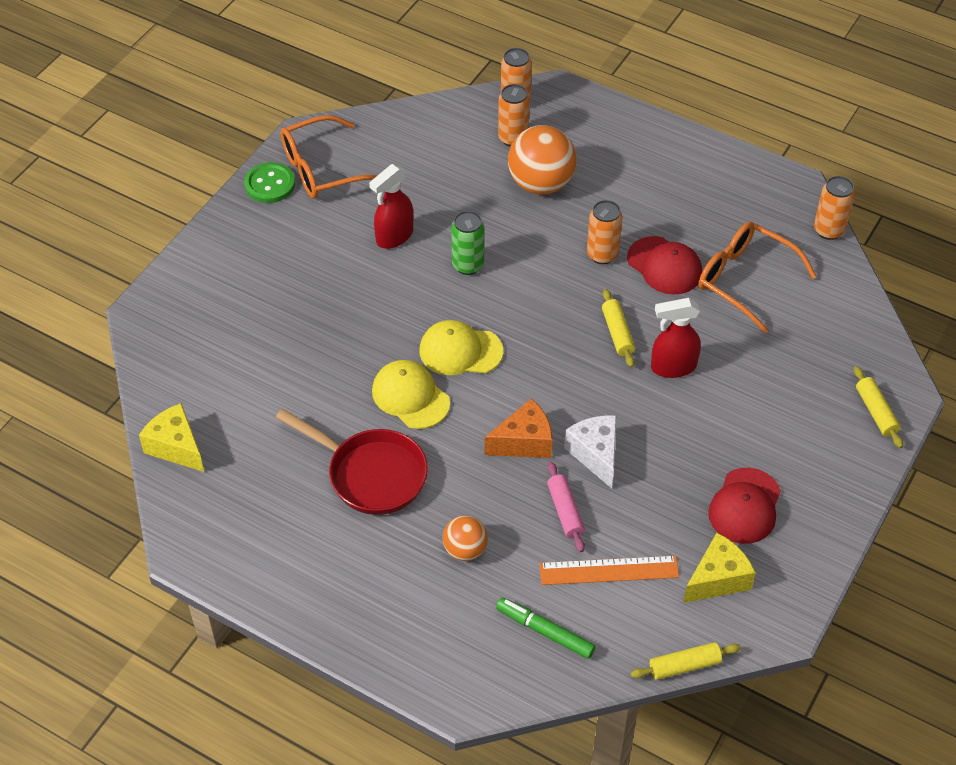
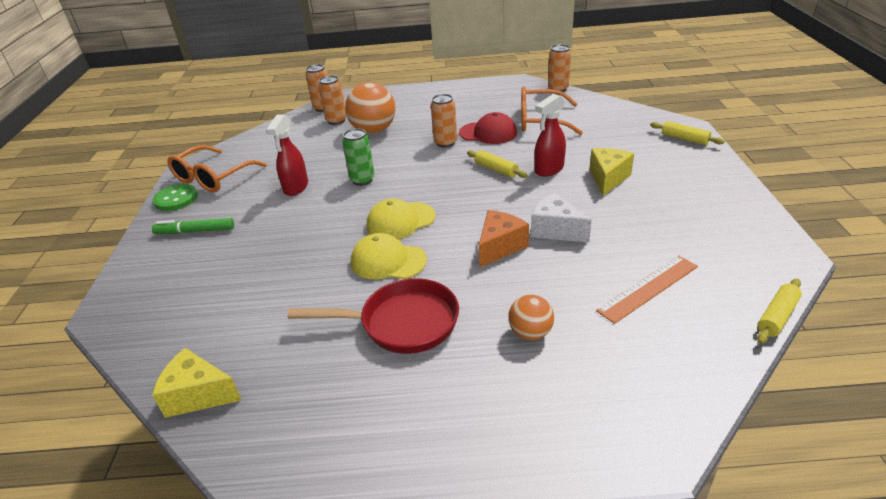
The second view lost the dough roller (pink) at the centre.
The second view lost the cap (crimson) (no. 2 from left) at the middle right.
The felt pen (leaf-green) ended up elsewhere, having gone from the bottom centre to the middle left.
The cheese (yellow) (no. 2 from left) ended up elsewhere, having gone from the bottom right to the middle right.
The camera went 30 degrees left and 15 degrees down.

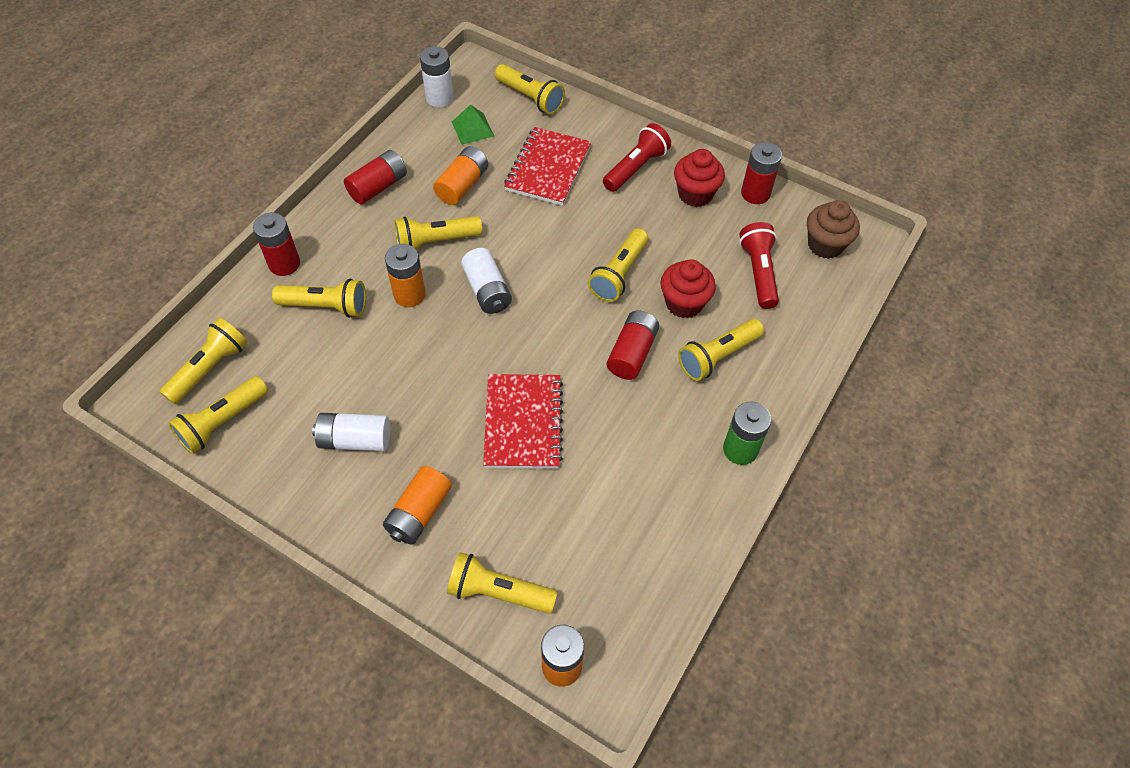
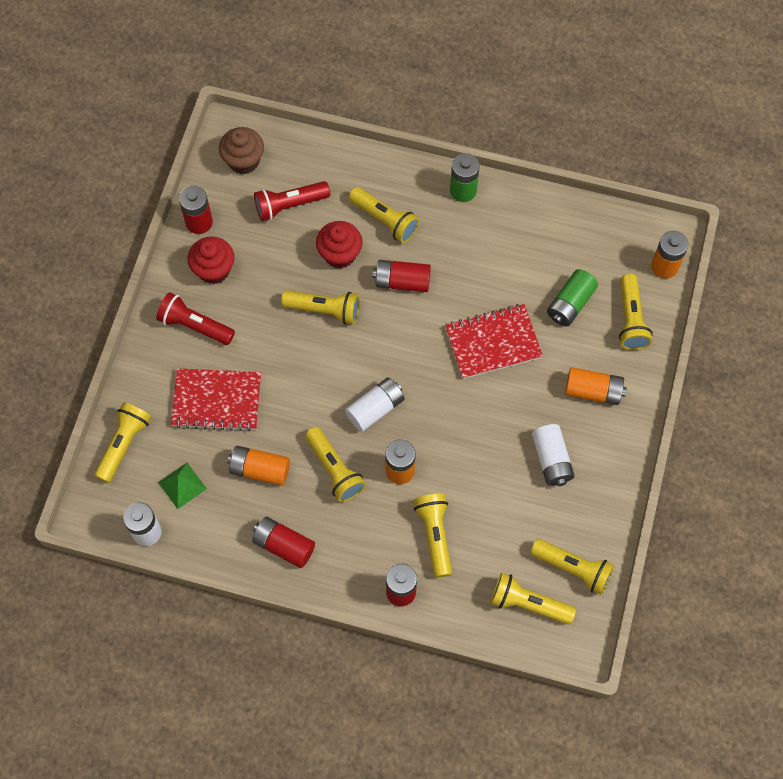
The second view gained the AA battery (leaf-green) (no. 2 from left) at the middle right.
The camera went 105 degrees left and 10 degrees up.

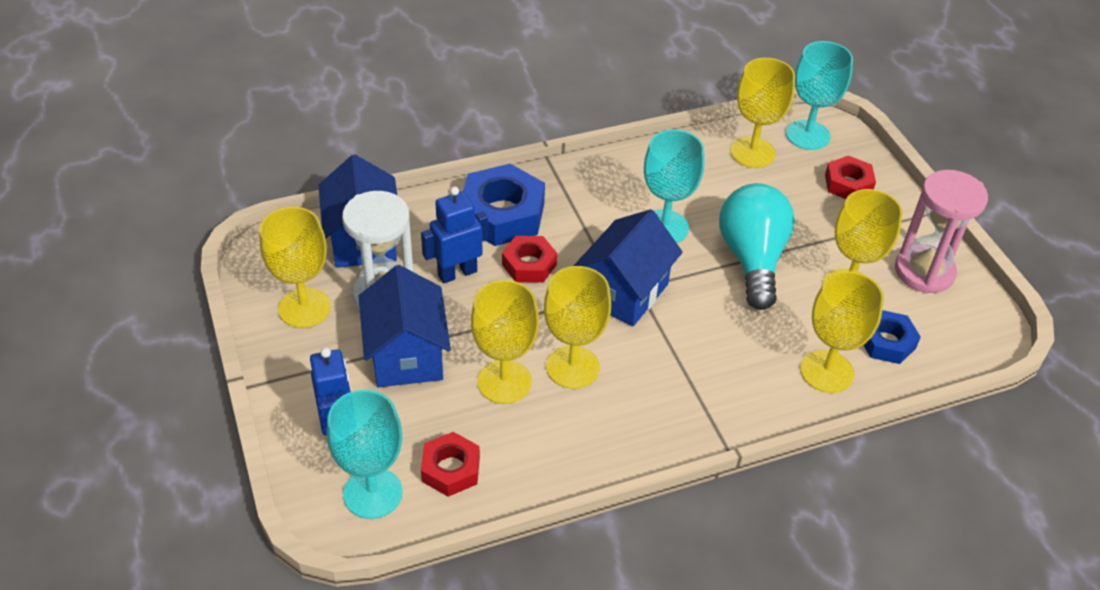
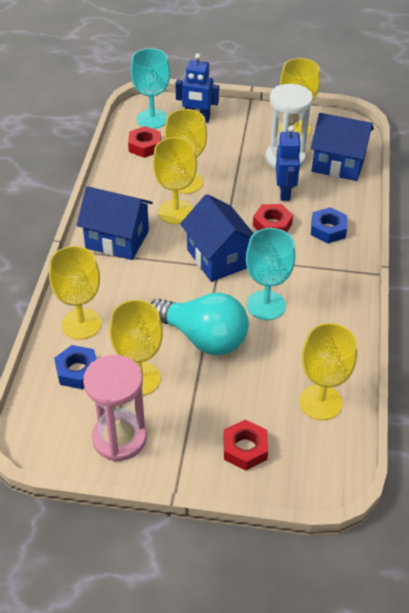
The second view lost the wine glass (teal) (no. 3 from left) at the top right.
The cottage (cobalt) (no. 2 from left in the first image) ended up elsewhere, having gone from the centre to the middle left.
The size of the hexagon nut (cobalt) (no. 1 from left in the first image) at the centre changed by a factor of 0.59.
The camera went 120 degrees right and 0 degrees up.

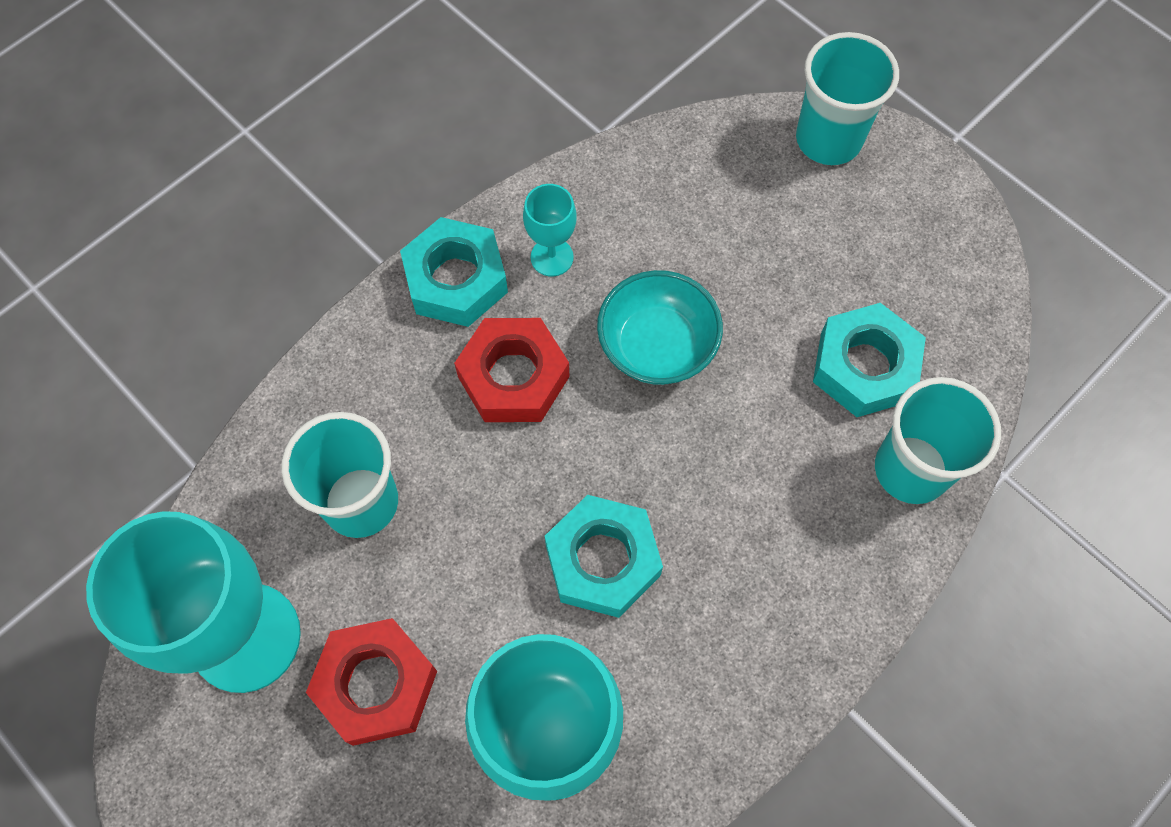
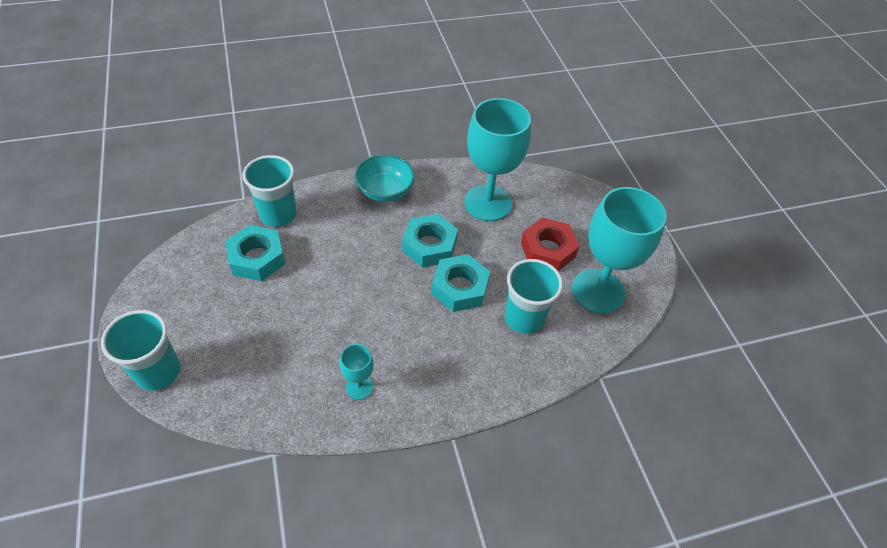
The second view lost the hexagon nut (crimson) (no. 2 from left) at the centre.
The hexagon nut (teal) (no. 1 from left in the first image) ended up elsewhere, having gone from the top centre to the centre.
The serving bowl (teal) ended up elsewhere, having gone from the centre to the top centre.
The camera went 155 degrees left and 15 degrees down.

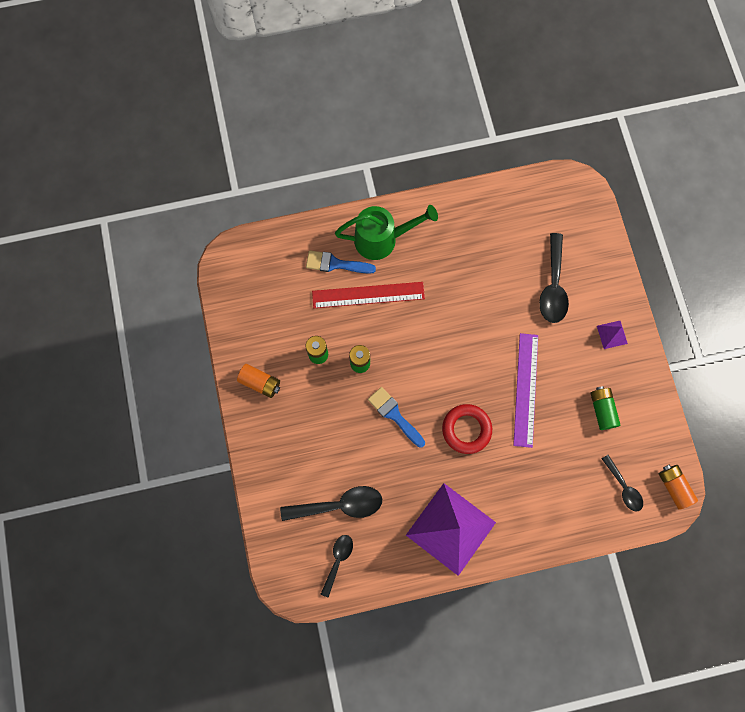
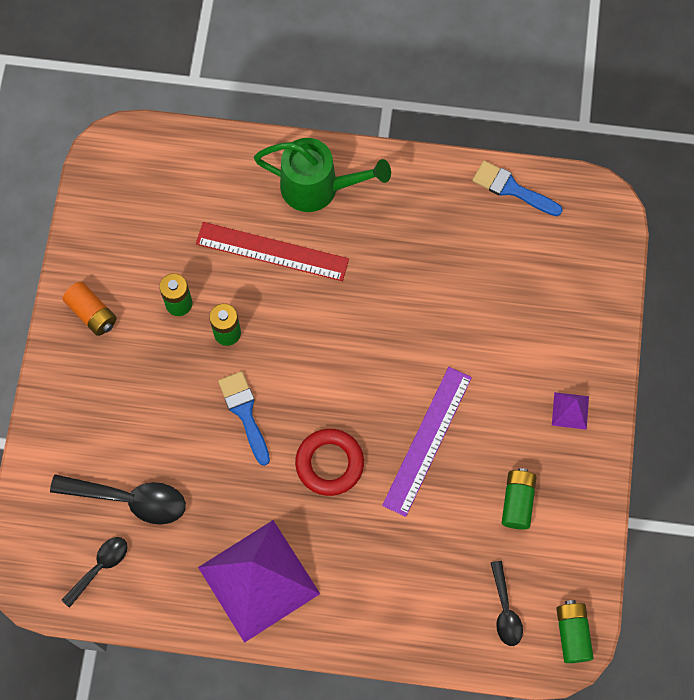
The second view lost the tablespoon (ebony) (no. 3 from left) at the middle right.
The paint brush (cobalt) (no. 1 from left in the first image) ended up elsewhere, having gone from the centre to the top right.
What was the AA battery (orange-coloured) (no. 2 from left) at the bottom right turned into the AA battery (leaf-green) (no. 4 from left) at the bottom right.
The camera went 20 degrees right and 5 degrees down.

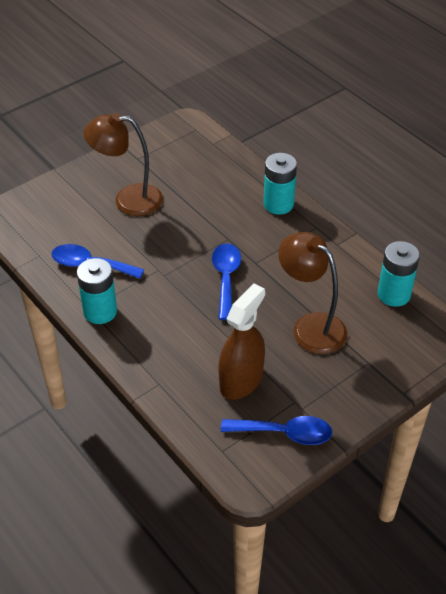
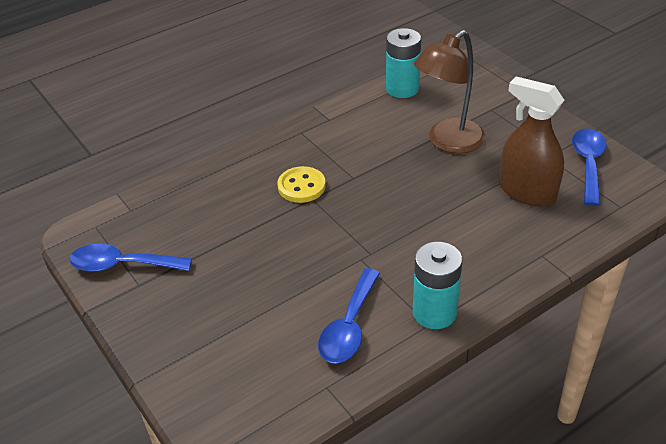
The second view lost the lamp (russet) (no. 1 from left) at the top left.
The second view lost the AA battery (teal) (no. 2 from left) at the top centre.
The second view gained the sewing button (yellow) at the centre.
The tablespoon (cobalt) (no. 2 from left in the first image) ended up elsewhere, having gone from the centre to the middle left.
The camera went 85 degrees left and 5 degrees down.

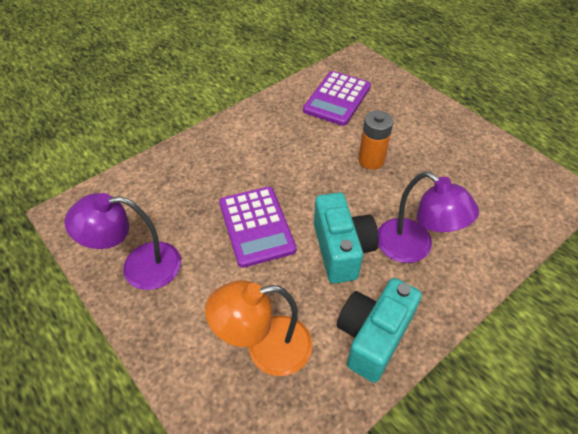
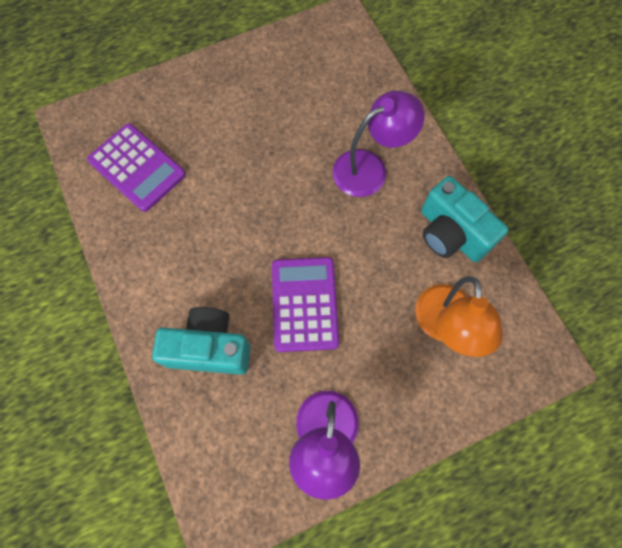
The second view lost the AA battery (orange-coloured) at the top centre.
The camera (teal) (no. 1 from left) ended up elsewhere, having gone from the centre to the middle left.
The adding machine (purple) (no. 1 from left in the first image) at the centre ended up facing another way, 90 degrees counterclockwise from before.
The camera went 75 degrees left and 20 degrees up.

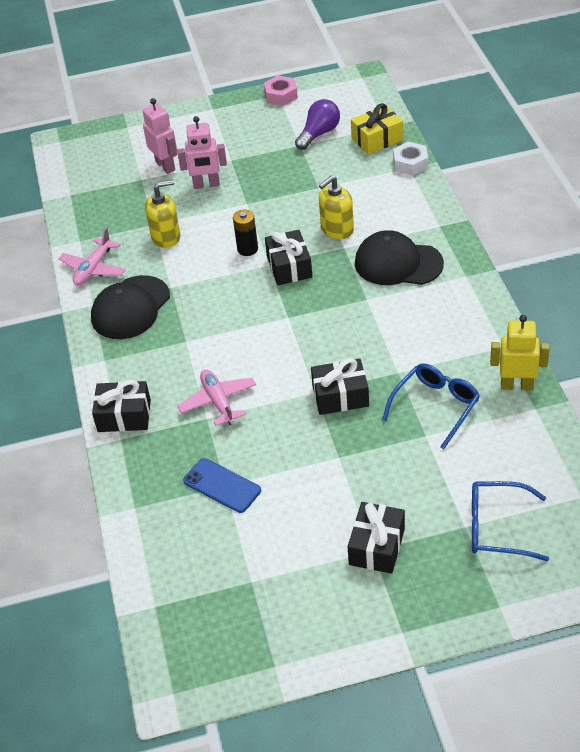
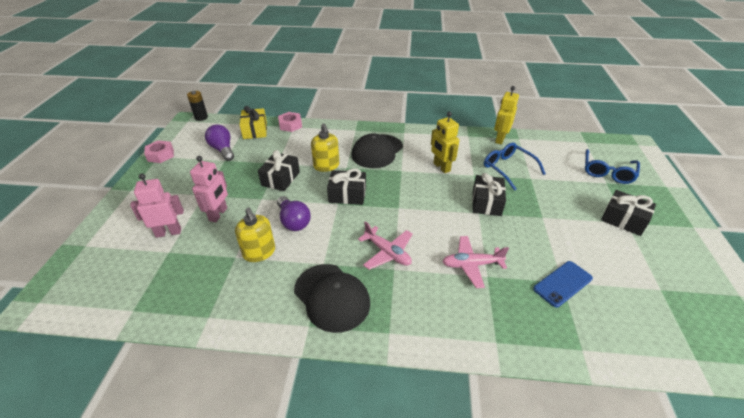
The second view gained the light bulb (purple) (no. 2 from left) at the centre.
The second view gained the toy robot (yellow) (no. 1 from left) at the centre.
The toy plane (pink) (no. 1 from left) ended up elsewhere, having gone from the middle left to the centre.
The wrapped gift (ebony) (no. 1 from left) ended up elsewhere, having gone from the middle left to the centre.
The AA battery (ebony) ended up elsewhere, having gone from the top centre to the top left.
What was the hexagon nut (pure white) at the top right turned into the hexagon nut (pink) (no. 2 from left) at the top centre.
The pump bottle (yellow) (no. 1 from left) at the top left ended up facing another way, 150 degrees clockwise from before.
The camera went 75 degrees left and 5 degrees down.

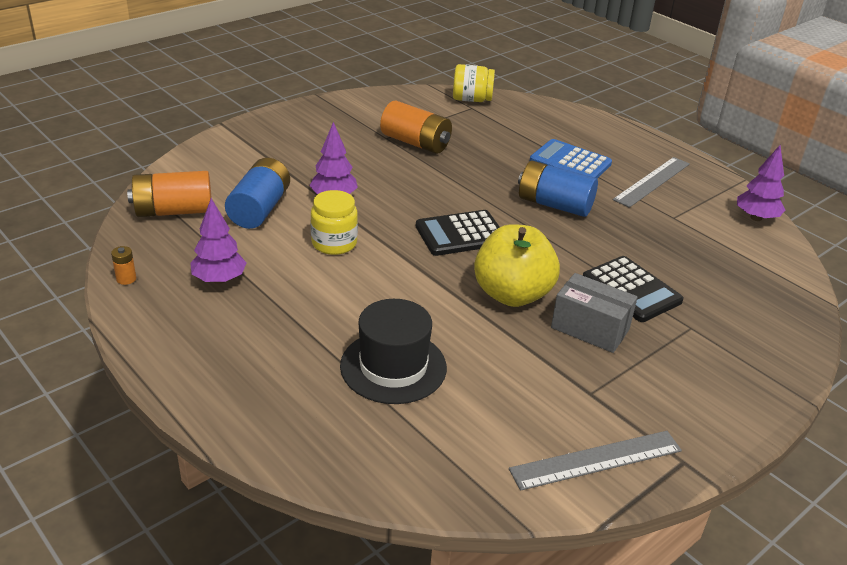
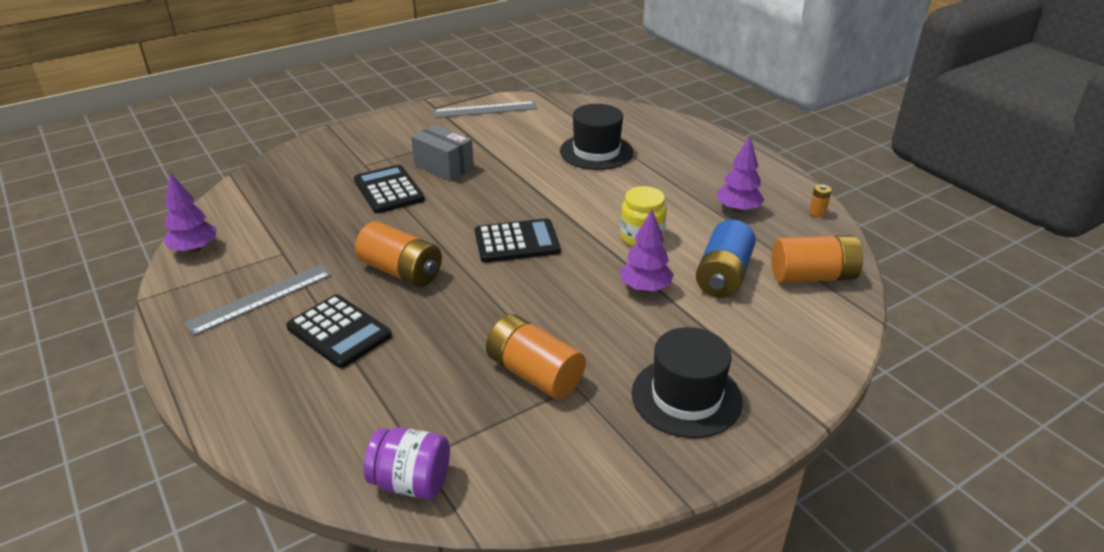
The second view lost the apple fruit (yellow) at the centre.
The second view gained the top hat (ebony) (no. 2 from left) at the bottom centre.
What was the jar (yellow) (no. 2 from left) at the top centre turned into the jar (purple) at the bottom centre.
What was the AA battery (cobalt) (no. 2 from left) at the centre turned into the AA battery (orange-coloured) (no. 1 from left) at the centre.
What was the adding machine (cobalt) at the top right turned into the adding machine (ebony) (no. 1 from left) at the middle left.
The camera went 170 degrees left and 0 degrees up.

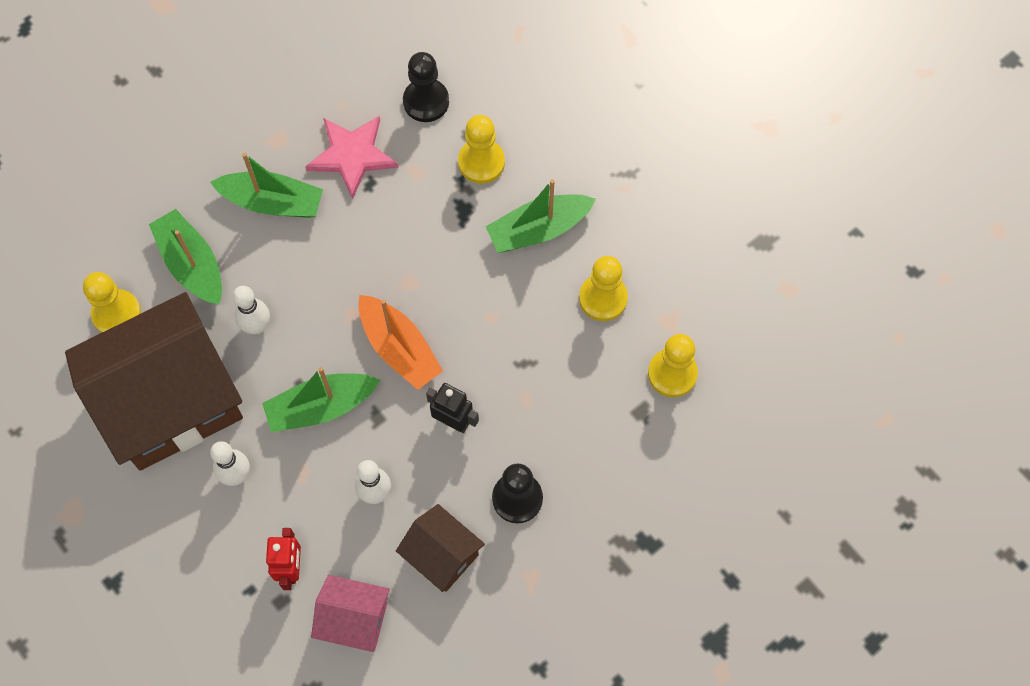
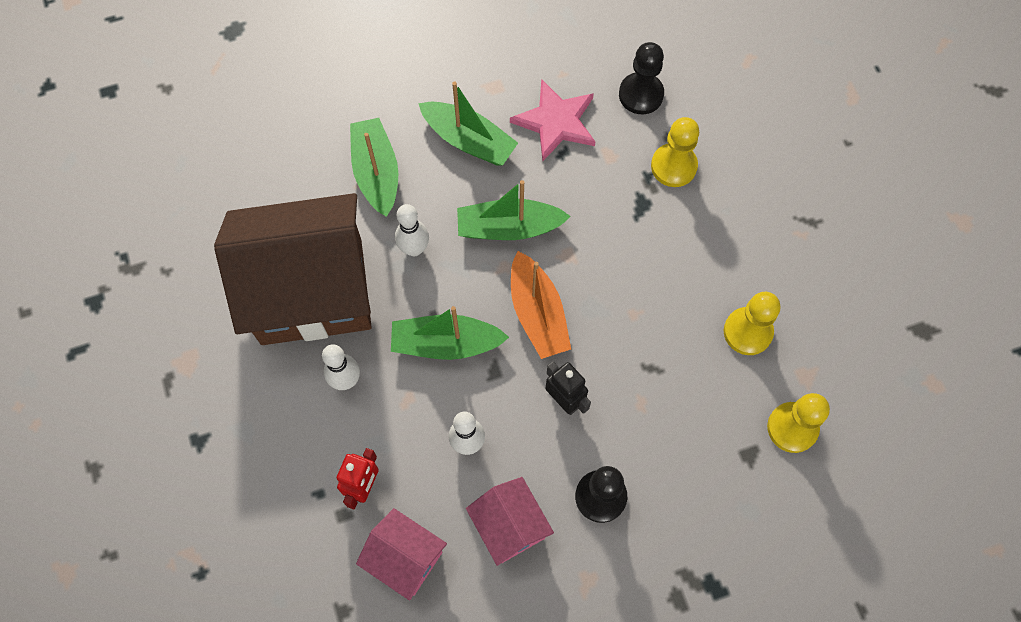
The second view lost the chess pawn (yellow) (no. 1 from left) at the middle left.
The sailboat (leaf-green) (no. 4 from left) ended up elsewhere, having gone from the top centre to the centre.
What was the cottage (russet) (no. 2 from left) at the bottom centre turned into the cottage (pink) (no. 2 from left) at the bottom centre.
The camera went 20 degrees right and 0 degrees up.

